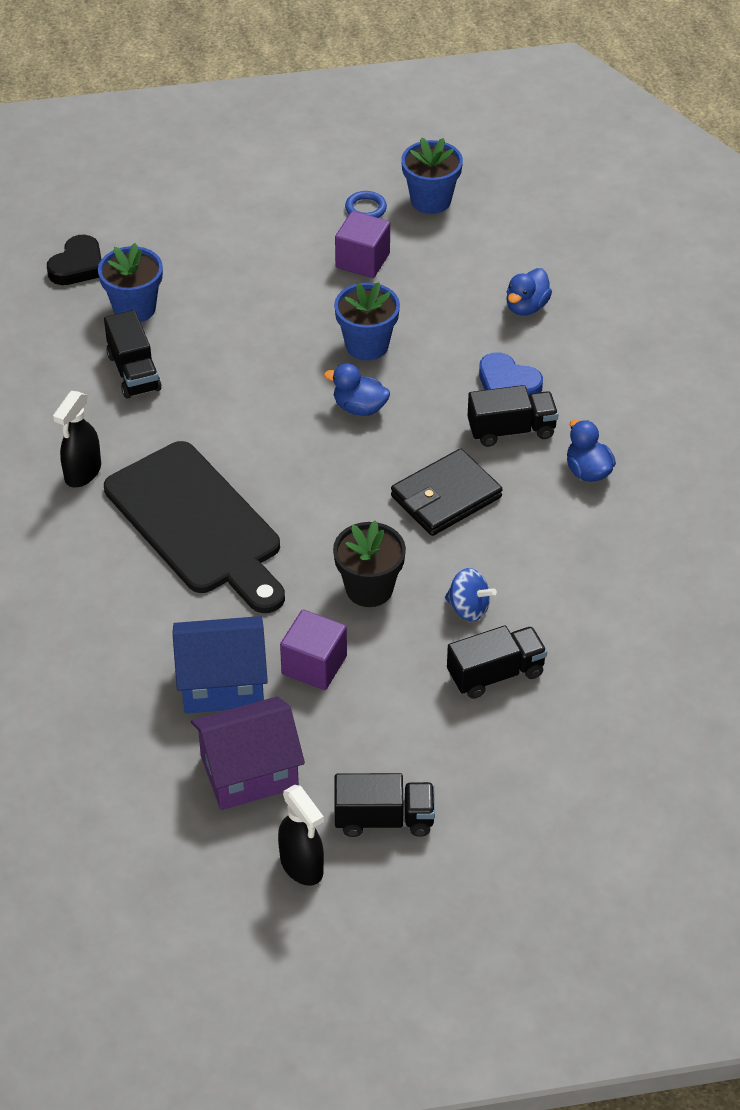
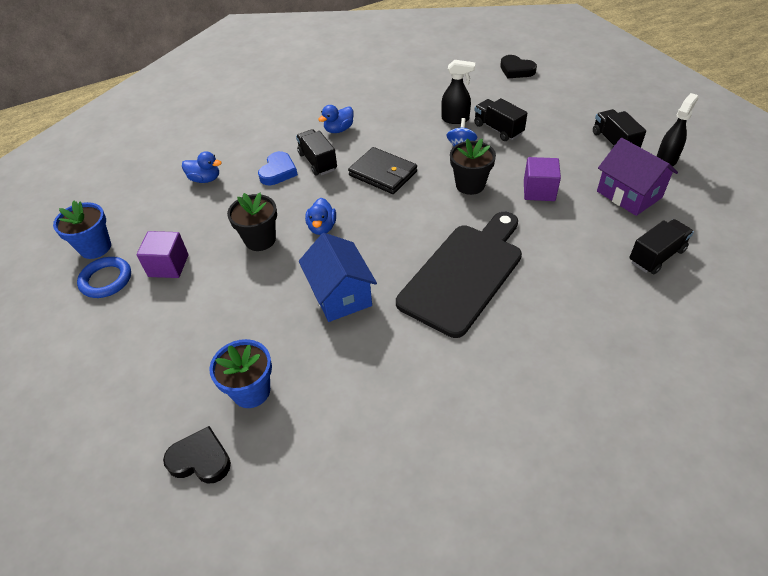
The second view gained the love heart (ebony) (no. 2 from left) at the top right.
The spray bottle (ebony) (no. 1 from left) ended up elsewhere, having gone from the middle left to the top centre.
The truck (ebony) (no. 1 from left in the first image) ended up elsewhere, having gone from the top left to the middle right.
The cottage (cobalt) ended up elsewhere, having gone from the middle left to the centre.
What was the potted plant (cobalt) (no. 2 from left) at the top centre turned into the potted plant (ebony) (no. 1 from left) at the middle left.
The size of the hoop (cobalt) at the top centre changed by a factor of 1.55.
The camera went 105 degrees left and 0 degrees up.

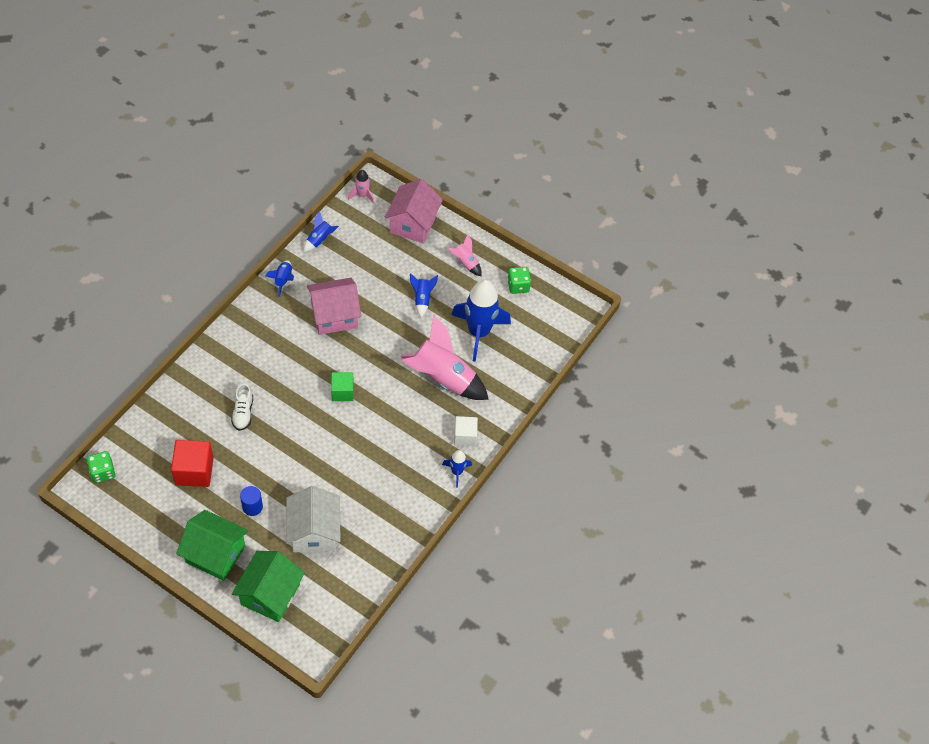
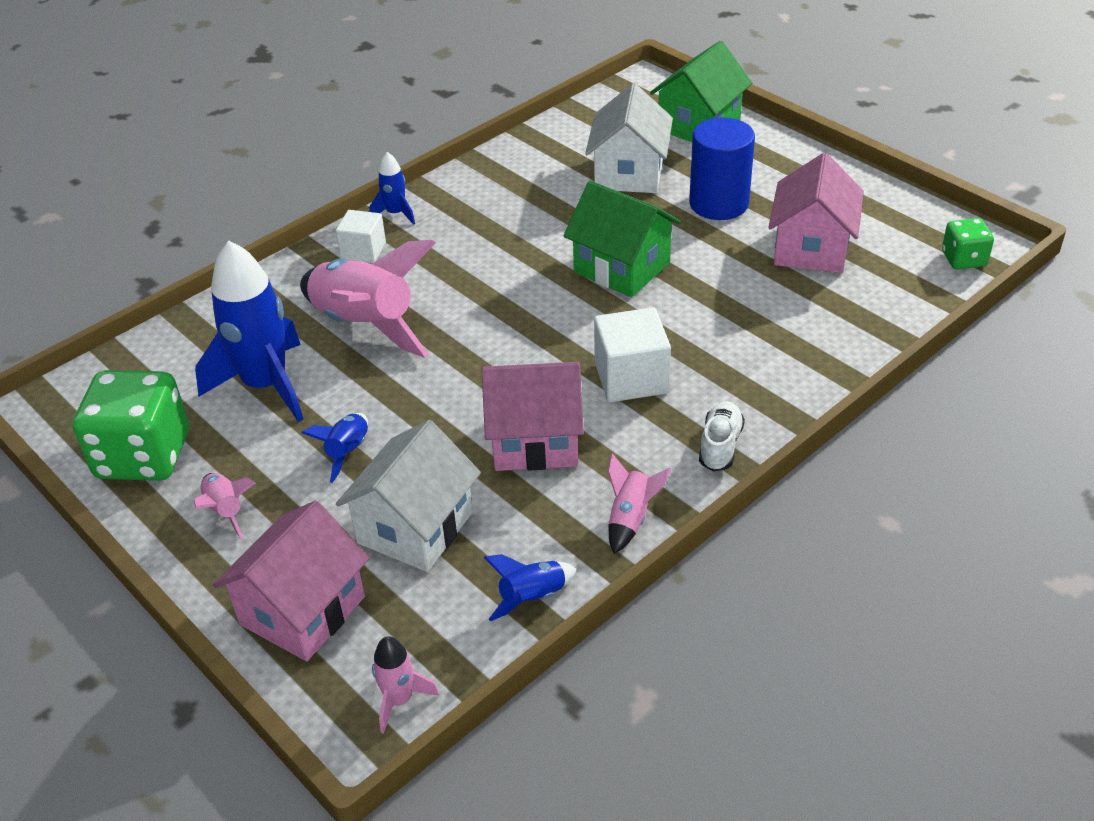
The second view lost the block (leaf-green) at the centre.
The second view gained the cottage (pure white) (no. 1 from left) at the centre.
The second view gained the block (pure white) (no. 2 from left) at the centre.
The cottage (leaf-green) (no. 1 from left) ended up elsewhere, having gone from the bottom left to the top centre.
The sneaker (pure white) ended up elsewhere, having gone from the middle left to the centre.
Where the block (crimson) stood at the middle left, the cottage (pink) (no. 3 from left) came to stand at the top right.
What was the toy rocket (cobalt) (no. 1 from left) at the middle left turned into the toy rocket (pink) (no. 4 from left) at the centre.
The size of the cylinder (cobalt) at the bottom left changed by a factor of 1.88.
The size of the dice (leaf-green) (no. 2 from left in the first image) at the centre changed by a factor of 1.93.
The camera went 160 degrees left and 15 degrees down.

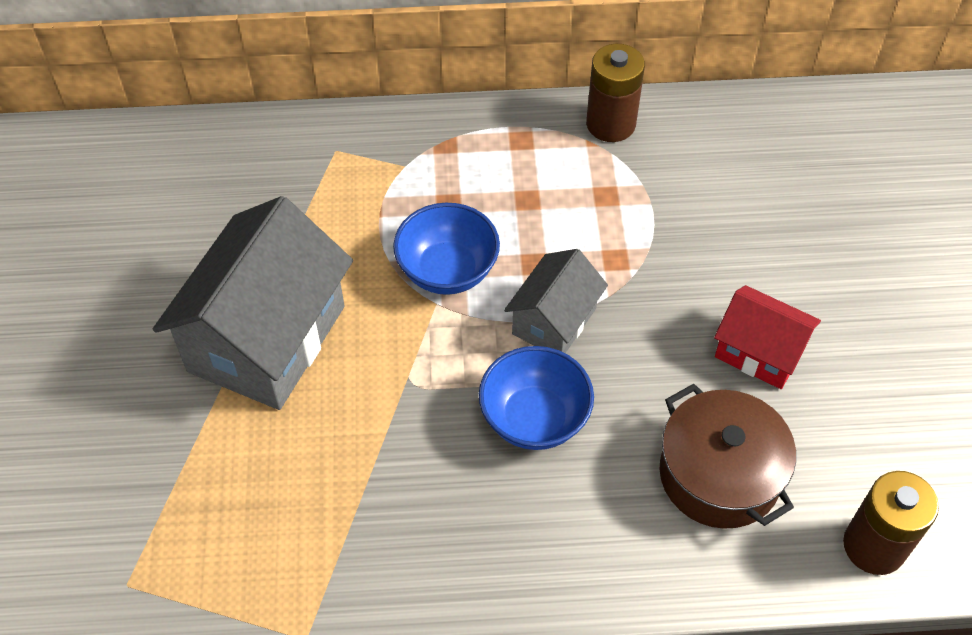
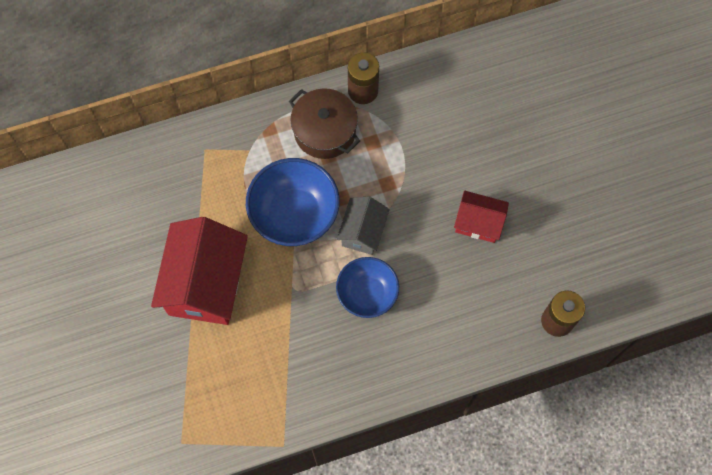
The stockpot (russet) ended up elsewhere, having gone from the bottom right to the top centre.
What was the cottage (ash-grey) (no. 1 from left) at the middle left turned into the cottage (crimson) (no. 1 from left) at the middle left.
The size of the serving bowl (cobalt) (no. 1 from left) at the centre changed by a factor of 1.51.
The camera went 15 degrees left and 15 degrees up.

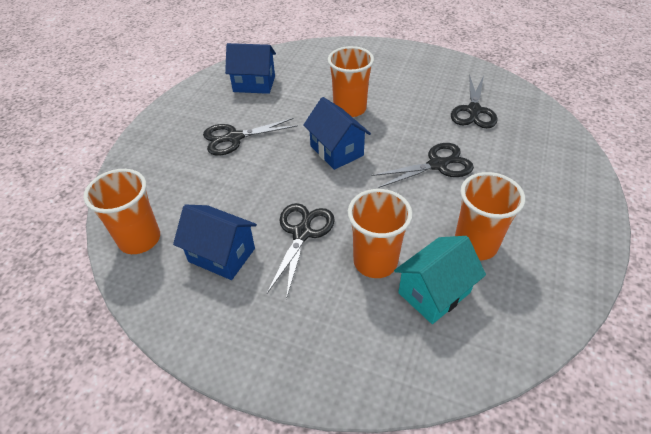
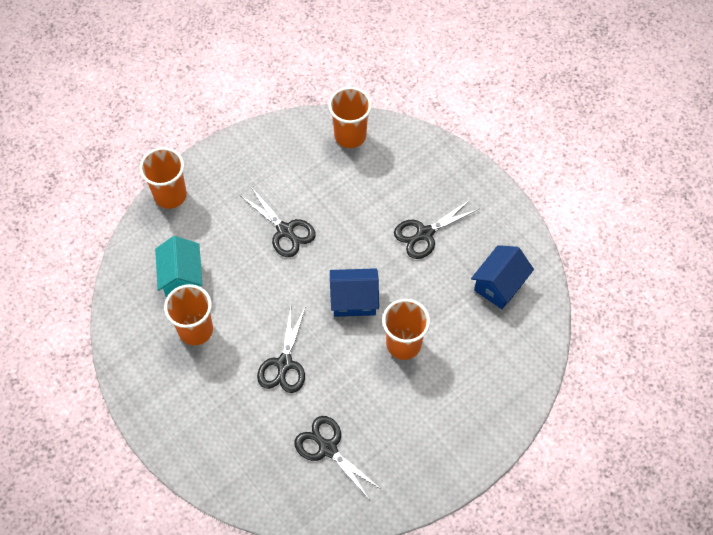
The second view lost the cottage (cobalt) (no. 1 from left) at the middle left.
The cup (orange-coloured) (no. 3 from left in the first image) ended up elsewhere, having gone from the centre to the top left.
The shears (ebony) (no. 1 from left in the first image) at the top centre ended up facing another way, 135 degrees counterclockwise from before.
The camera went 120 degrees right and 15 degrees up.

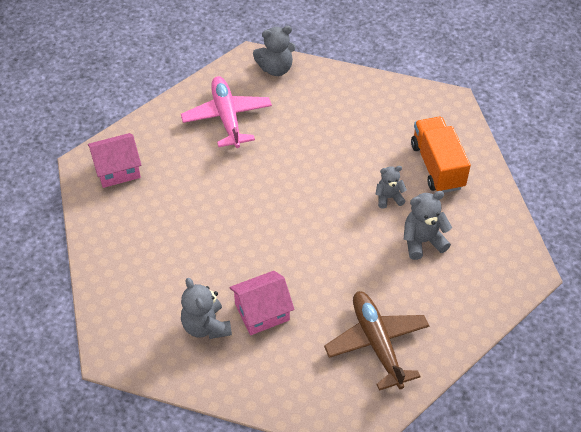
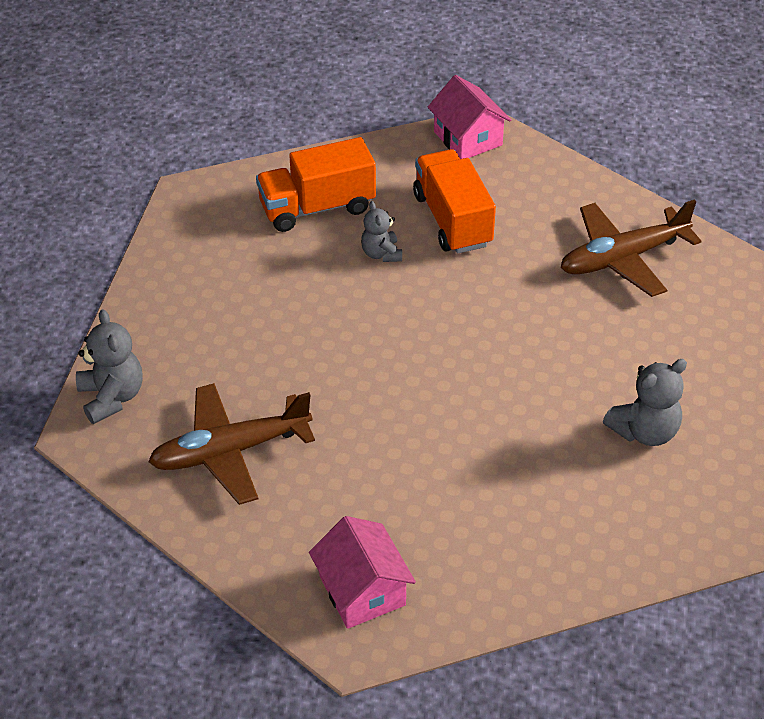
The cottage (pink) (no. 2 from left) ended up elsewhere, having gone from the bottom centre to the top centre.
Where the stuffed bear (ash-grey) (no. 4 from left) stood at the middle right, the truck (orange-coloured) (no. 2 from left) came to stand at the top centre.
What was the toy plane (pink) at the top centre turned into the toy plane (russet) (no. 1 from left) at the middle left.
The camera went 95 degrees left and 5 degrees down.

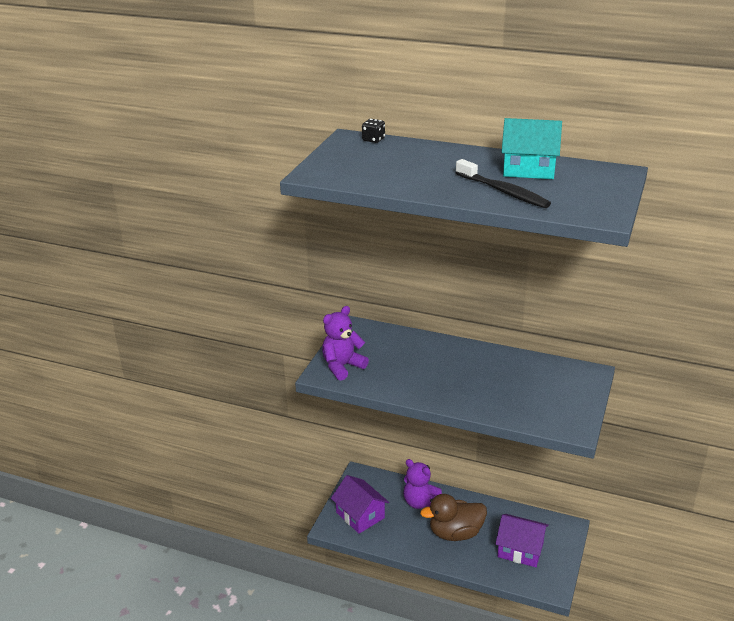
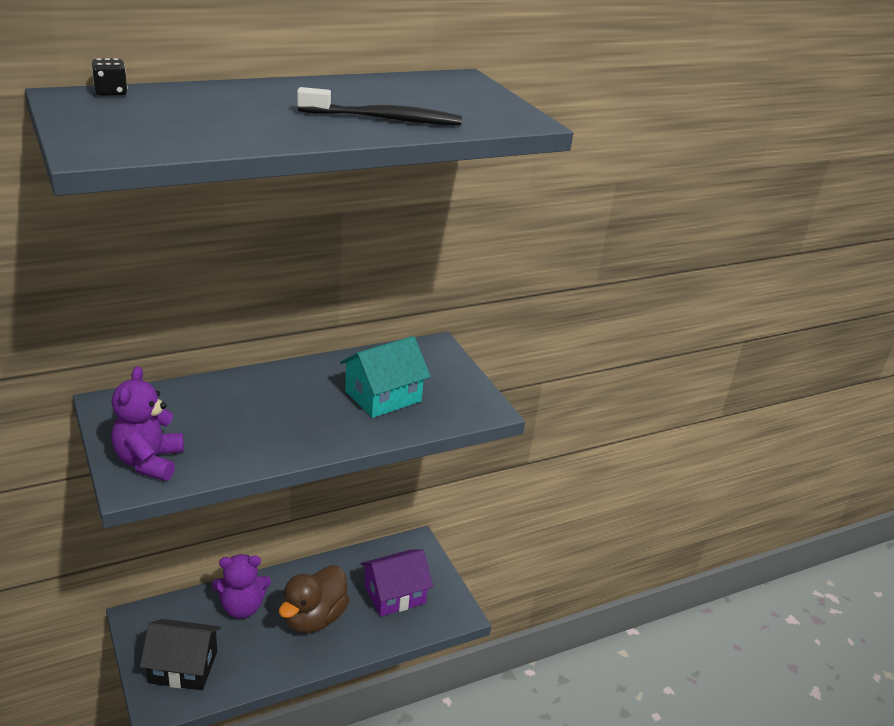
The cottage (teal) ended up elsewhere, having gone from the top right to the centre.
What was the cottage (purple) (no. 1 from left) at the bottom centre turned into the cottage (ebony) at the bottom left.
The camera went 50 degrees left and 0 degrees up.

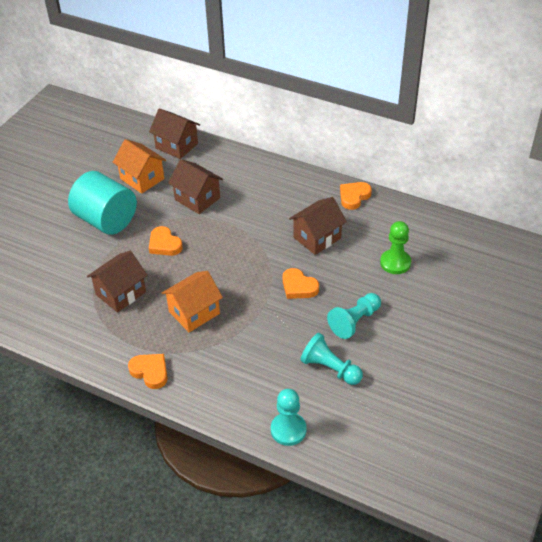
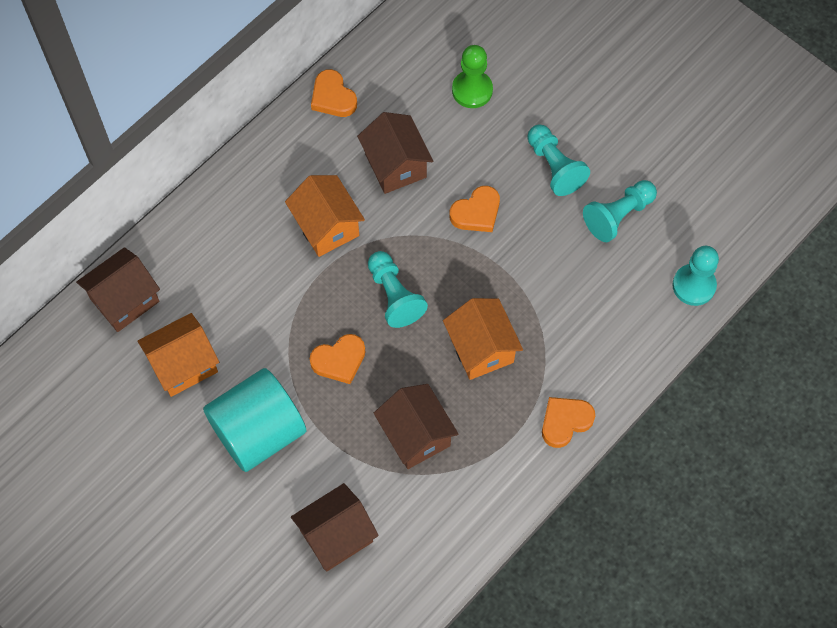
The second view gained the cottage (orange-coloured) (no. 2 from left) at the centre.
The second view gained the chess pawn (teal) (no. 1 from left) at the centre.
The cottage (russet) (no. 3 from left in the first image) ended up elsewhere, having gone from the centre to the bottom centre.
The camera went 75 degrees left and 20 degrees up.

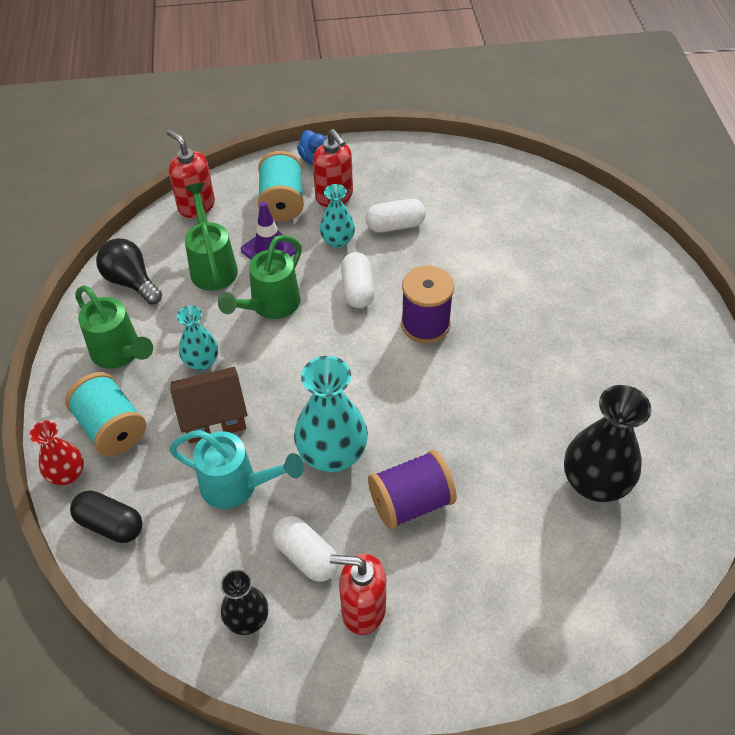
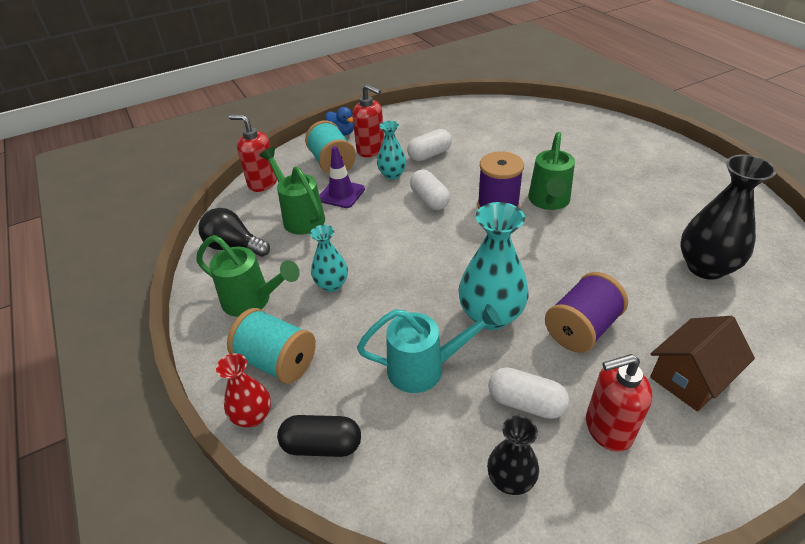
The cottage (russet) ended up elsewhere, having gone from the middle left to the bottom right.
The sprinkling can (leaf-green) (no. 3 from left) ended up elsewhere, having gone from the centre to the top right.
The camera went 20 degrees left and 10 degrees down.

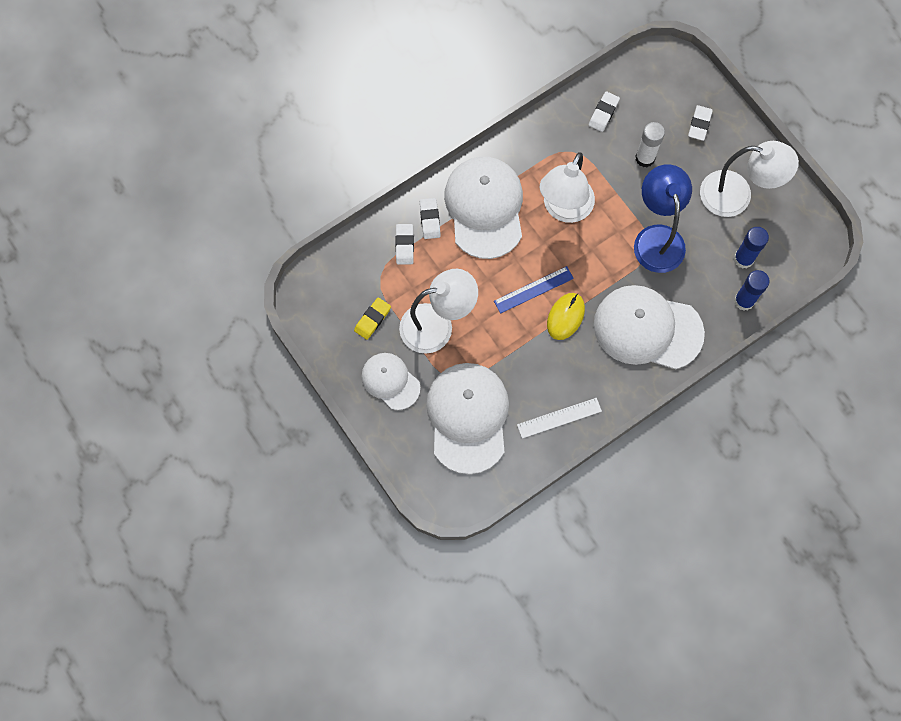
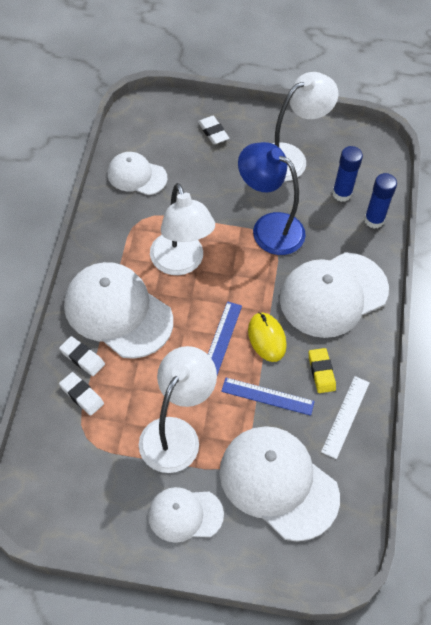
The second view lost the glue stick (pure white) at the top right.
The second view gained the straightedge (cobalt) (no. 2 from left) at the centre.
The pencil eraser (yellow) ended up elsewhere, having gone from the centre to the middle right.
Where the pencil eraser (pure white) (no. 3 from left) stood at the top right, the cap (pure white) (no. 2 from left) came to stand at the top left.
The camera went 50 degrees left and 15 degrees down.

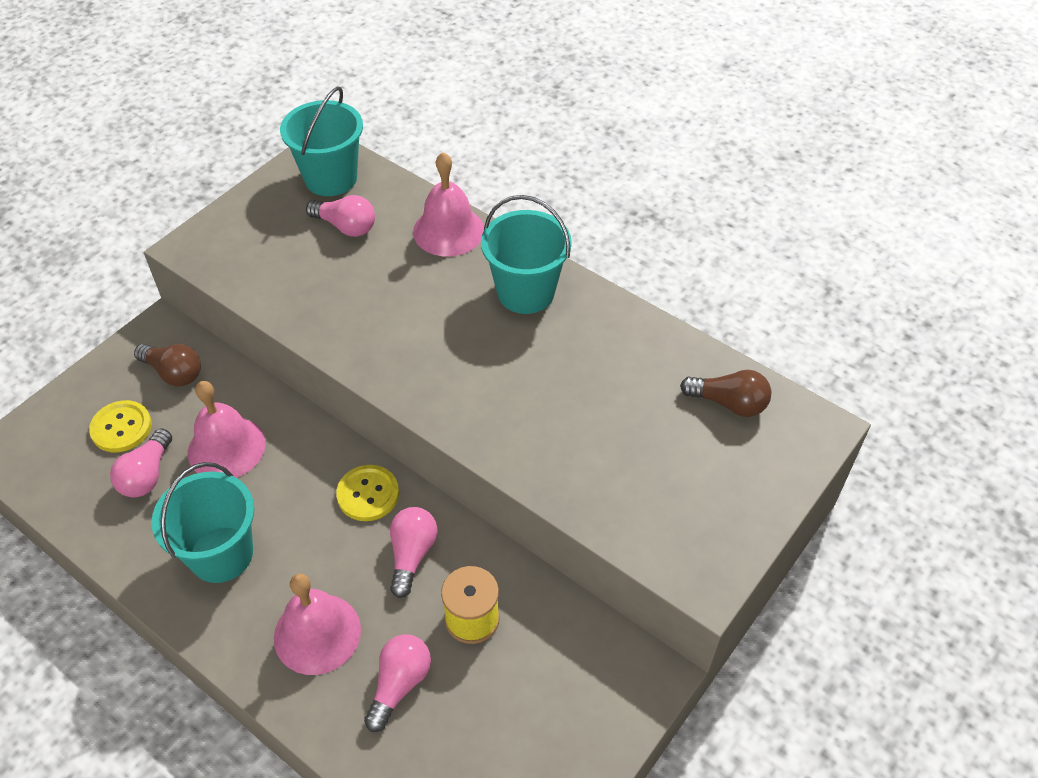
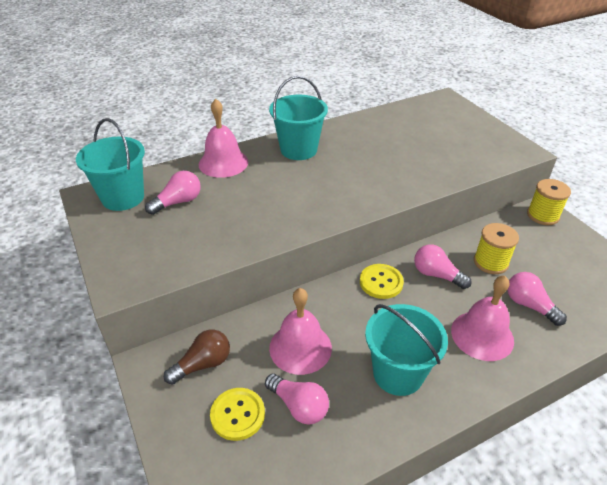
The second view lost the light bulb (russet) (no. 2 from left) at the middle right.
The second view gained the bobbin (yellow) (no. 2 from left) at the middle right.
The camera went 65 degrees left and 10 degrees down.

